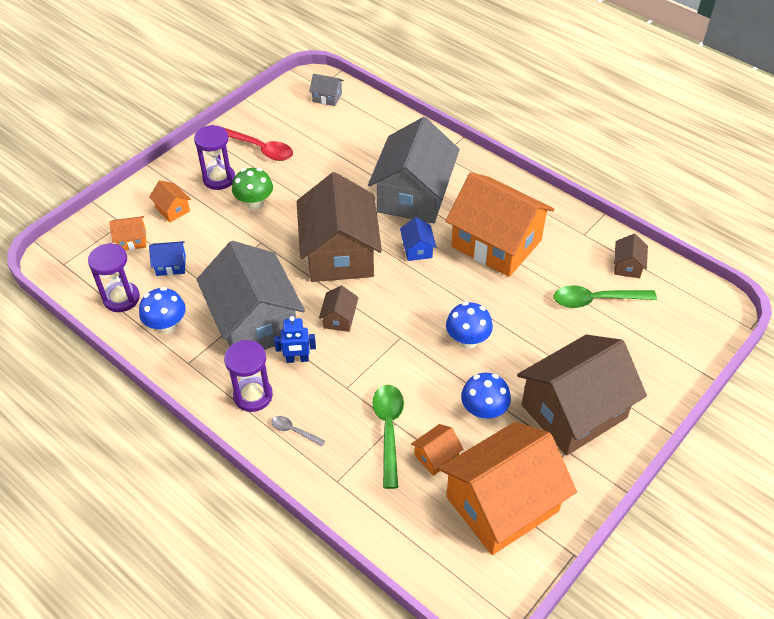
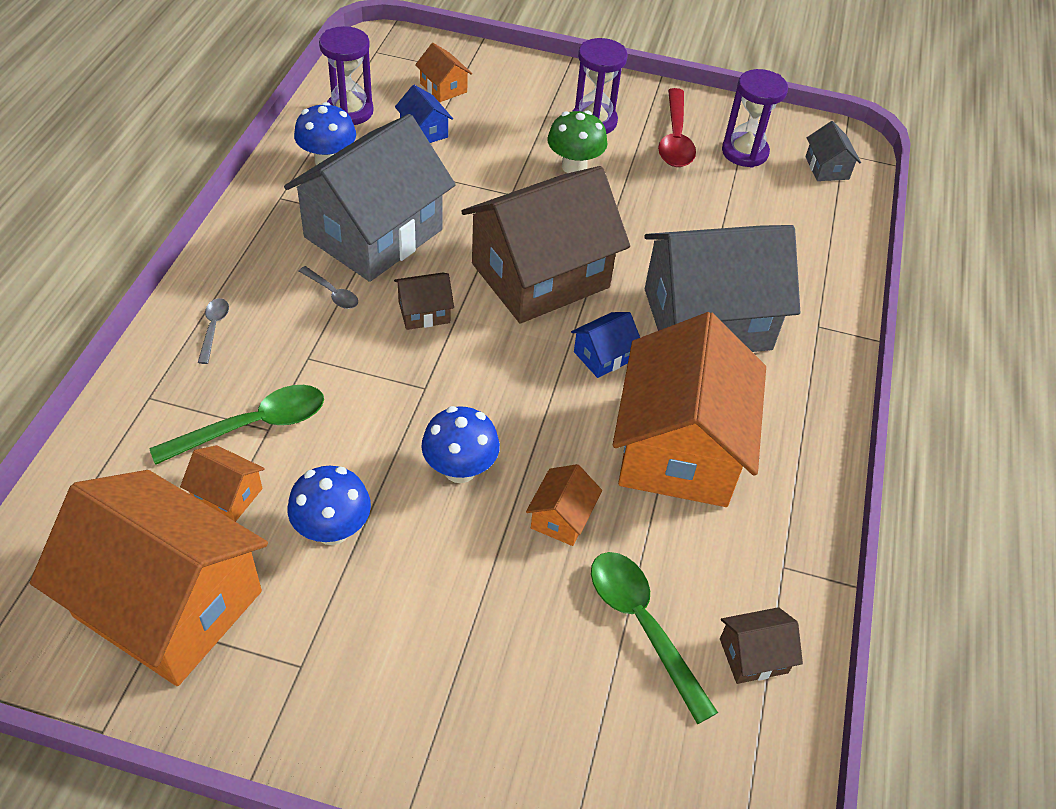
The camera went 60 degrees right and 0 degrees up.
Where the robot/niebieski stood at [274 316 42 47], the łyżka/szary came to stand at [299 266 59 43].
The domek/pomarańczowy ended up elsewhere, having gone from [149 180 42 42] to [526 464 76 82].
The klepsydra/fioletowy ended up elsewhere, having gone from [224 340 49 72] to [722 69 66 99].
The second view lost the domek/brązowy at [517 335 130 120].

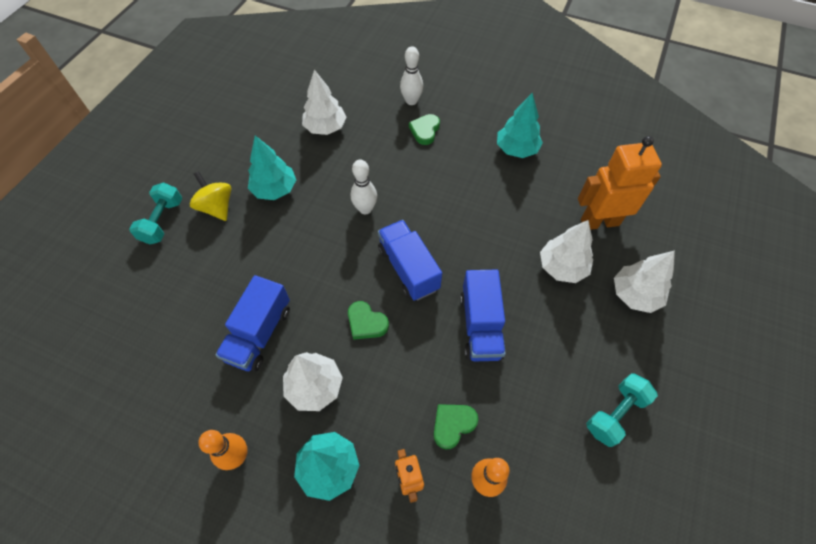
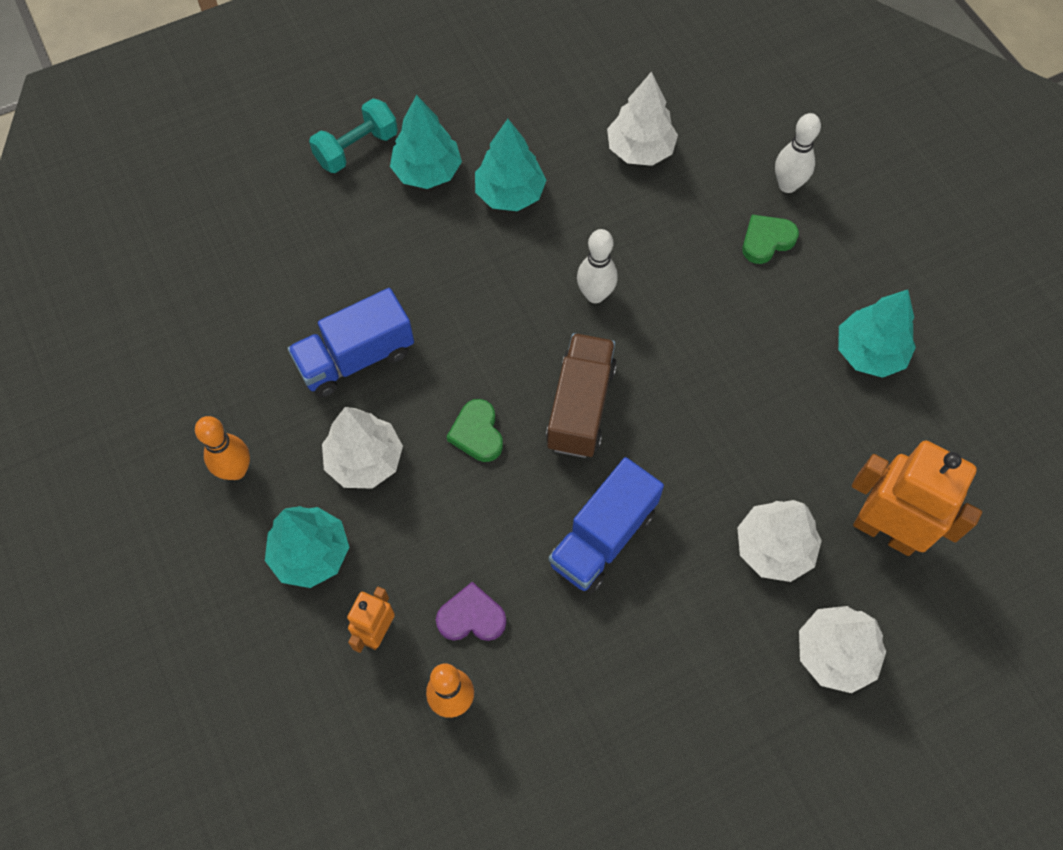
The camera went 40 degrees right and 5 degrees up.
Where the bączek/żółty stood at [190 171 42 50], the drzewko/turkusowy came to stand at [390 95 72 94].
What was the serce/zielony at [434 404 44 45] turned into the serce/fioletowy at [436 582 70 59].
What was the ciężarówka/niebieski at [378 220 64 81] turned into the ciężarówka/brązowy at [546 333 71 125].
The second view lost the hantel/turkusowy at [586 374 72 73].

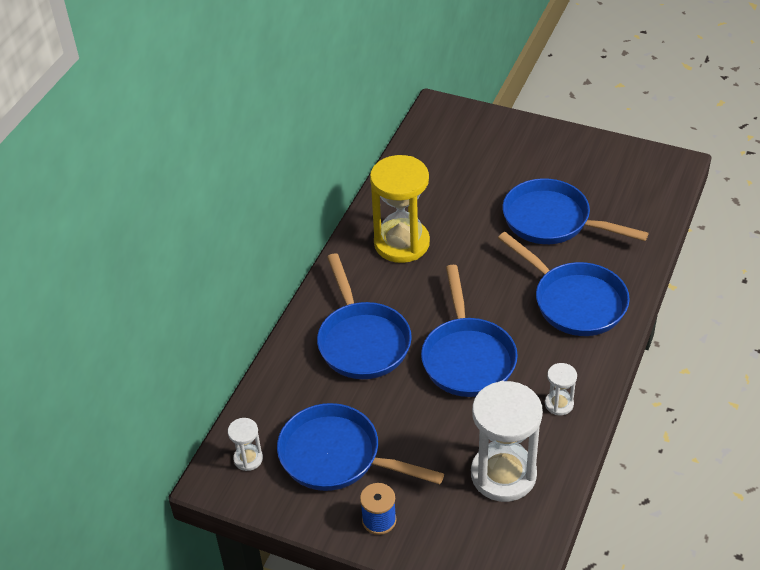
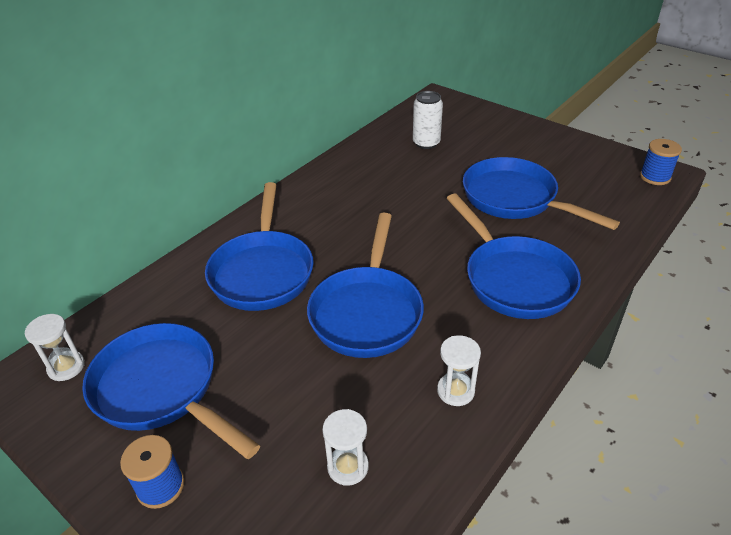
The camera went 15 degrees right and 5 degrees down.
The size of the klepsydra/biały at [471 381 72 121] changed by a factor of 0.46.
The second view gained the puszka/biały at [413 91 30 58].
The second view gained the szpulka/niebieski at [640 139 42 46].
The second view lost the klepsydra/żółty at [370 155 60 108].

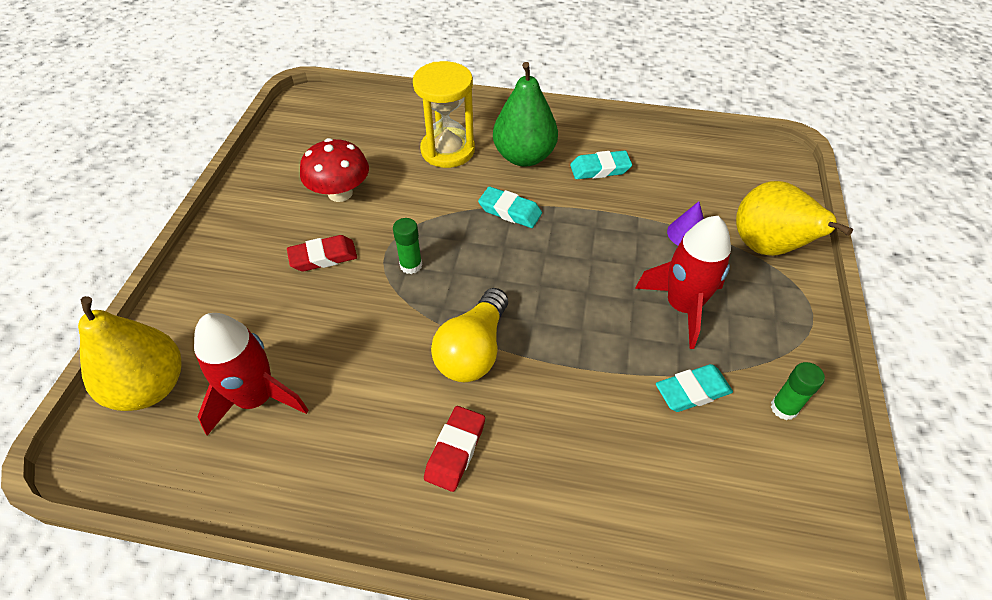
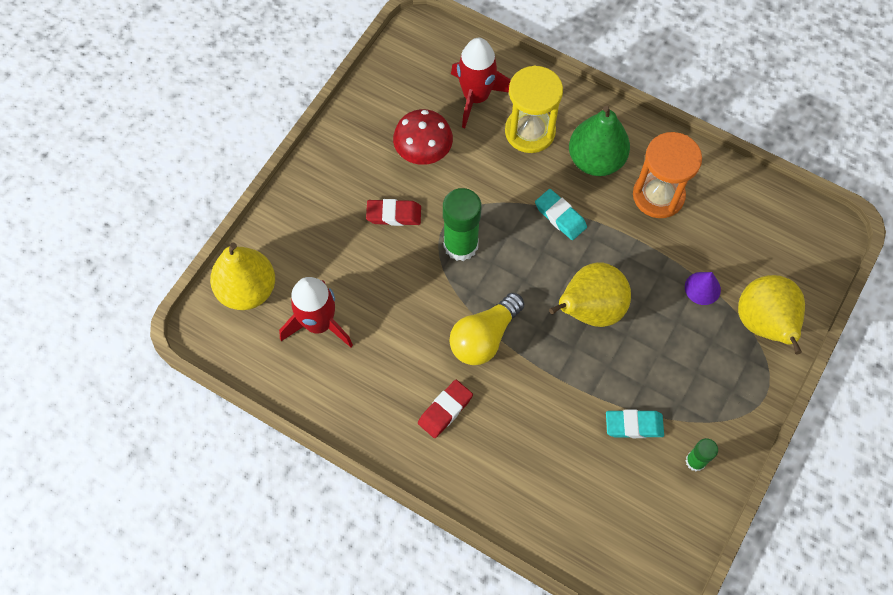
The camera went 20 degrees right and 15 degrees up.
The size of the klej w sztyfcie/zielony at [393 218 29 56] changed by a factor of 1.86.
The rakieta/czerwony ended up elsewhere, having gone from [635 216 96 133] to [451 38 60 90].
The second view gained the gruszka/żółty at [549 262 82 65].
Where the gumka do mazania/turkusowy stood at [570 151 62 28], the klepsydra/pomarańczowy came to stand at [633 132 69 86].

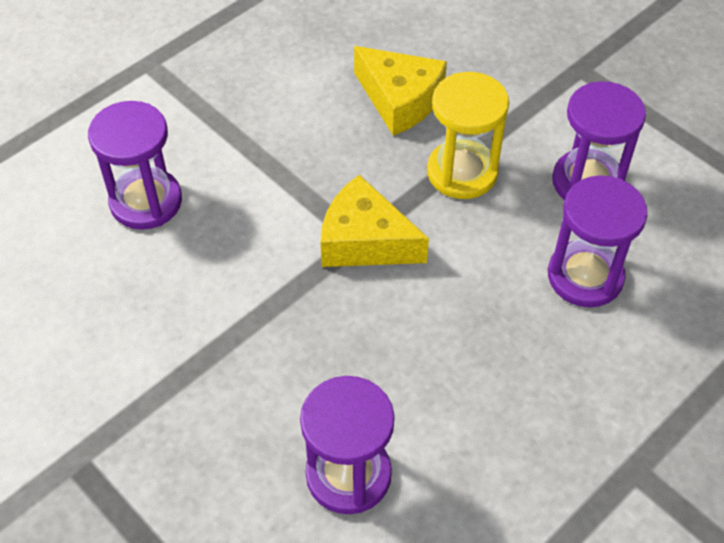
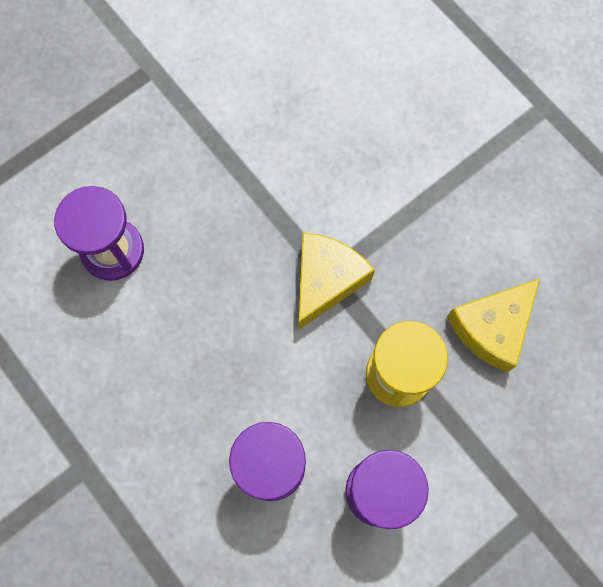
The camera went 95 degrees right and 20 degrees up.
The second view lost the klepsydra/fioletowy at [88 101 94 129].

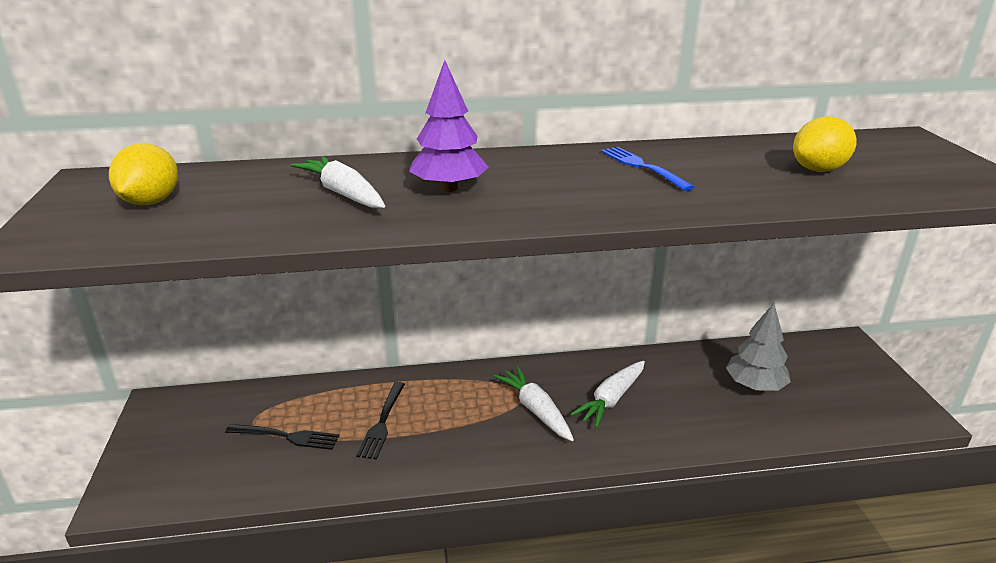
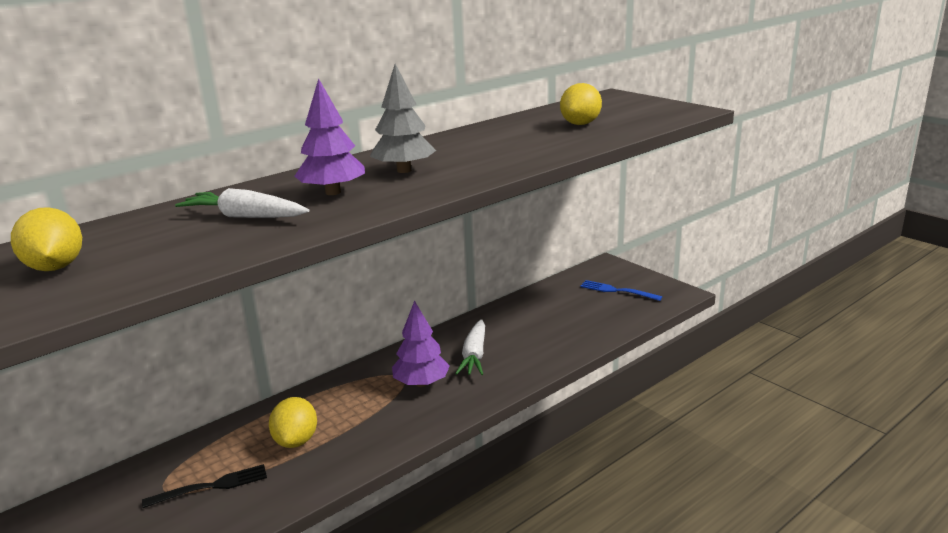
The camera went 30 degrees left and 5 degrees down.
Where the widelec/czarny stood at [356 382 49 77], the cytryna/żółty came to stand at [269 397 48 51].
The drzewko/szary ended up elsewhere, having gone from [726 303 65 88] to [370 64 66 109].
Where the marchewka/biały stood at [494 366 80 75], the drzewko/fioletowy came to stand at [392 301 58 86].
The widelec/niebieski ended up elsewhere, having gone from [601 147 94 44] to [580 280 82 21].

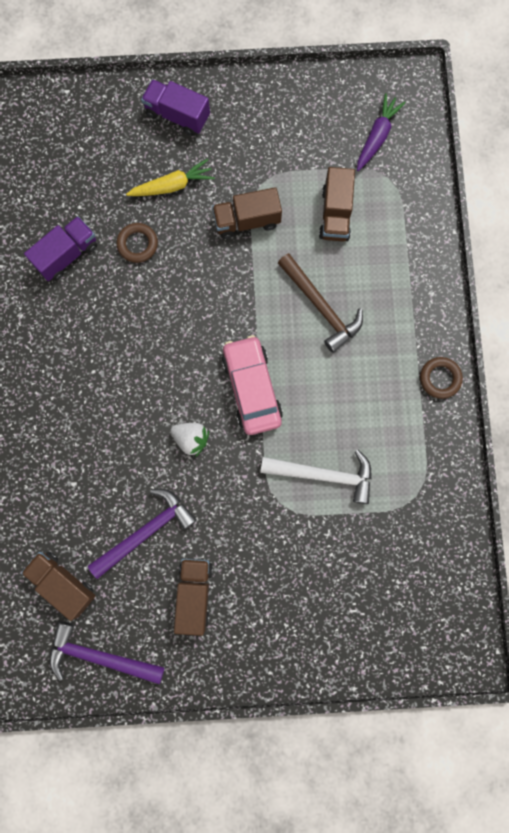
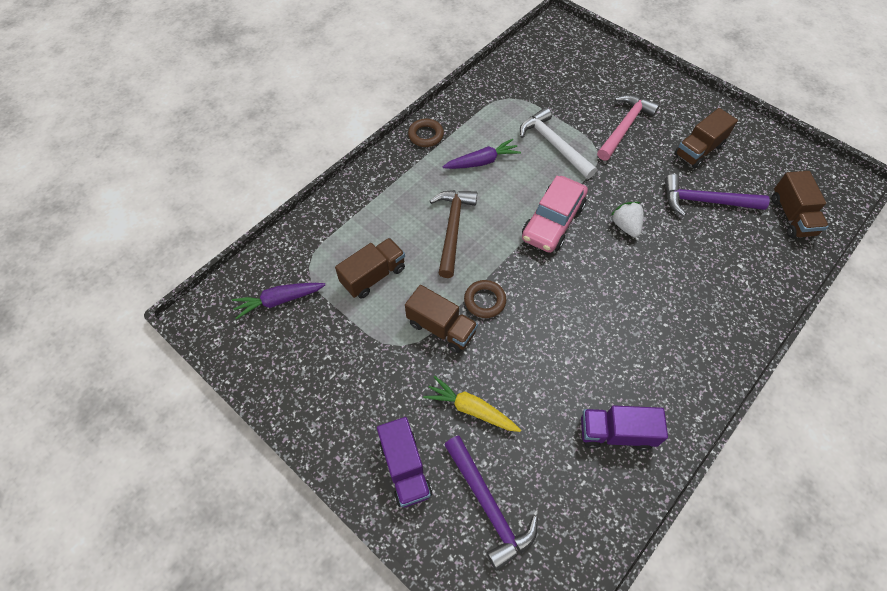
The camera went 135 degrees left and 20 degrees down.
The second view gained the marchewka/fioletowy at [442 139 79 30].
The młotek/fioletowy ended up elsewhere, having gone from [49 621 116 63] to [444 435 94 136].
The pierścień/brązowy ended up elsewhere, having gone from [117 223 41 40] to [464 280 42 38].
The second view gained the młotek/różowy at [597 94 63 67].

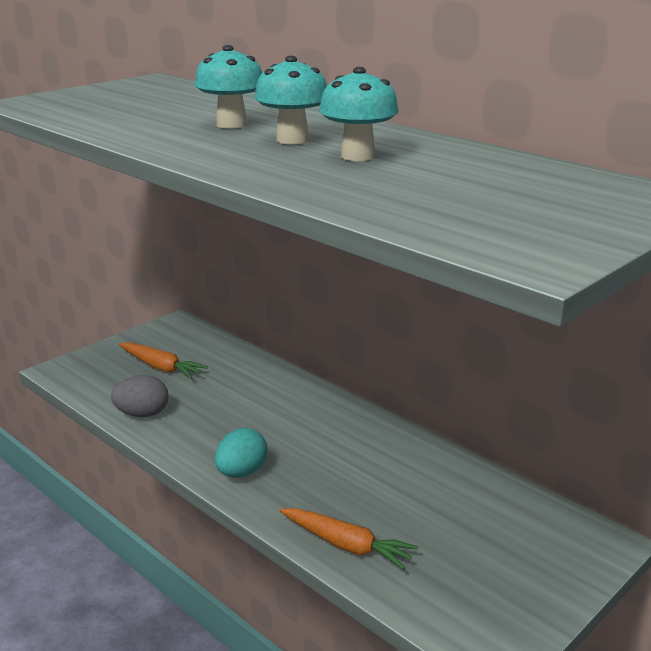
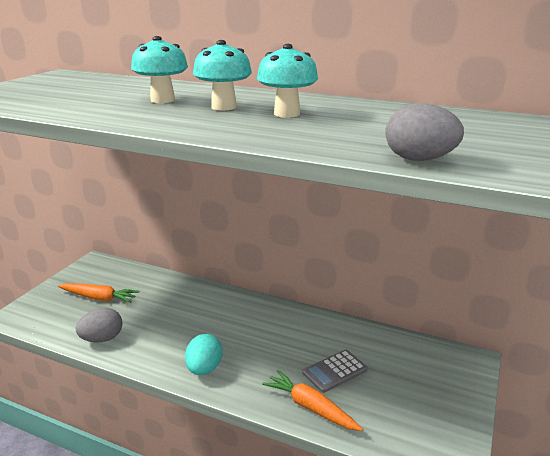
The camera went 20 degrees left and 0 degrees up.
The marchewka/pomarańczowy at [279 508 139 62] ended up facing another way, 150 degrees counterclockwise from before.
The second view gained the kalkulator/szary at [303 350 64 43].
The second view gained the jajko/szary at [385 103 79 58].

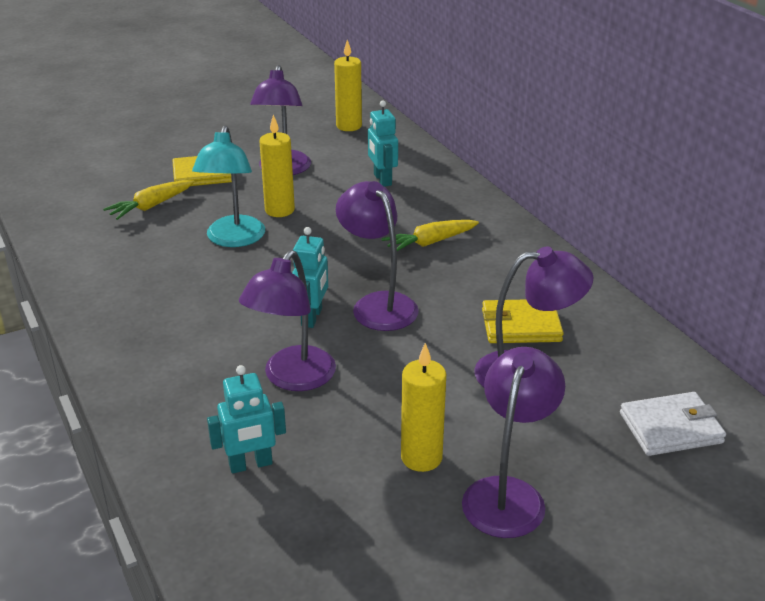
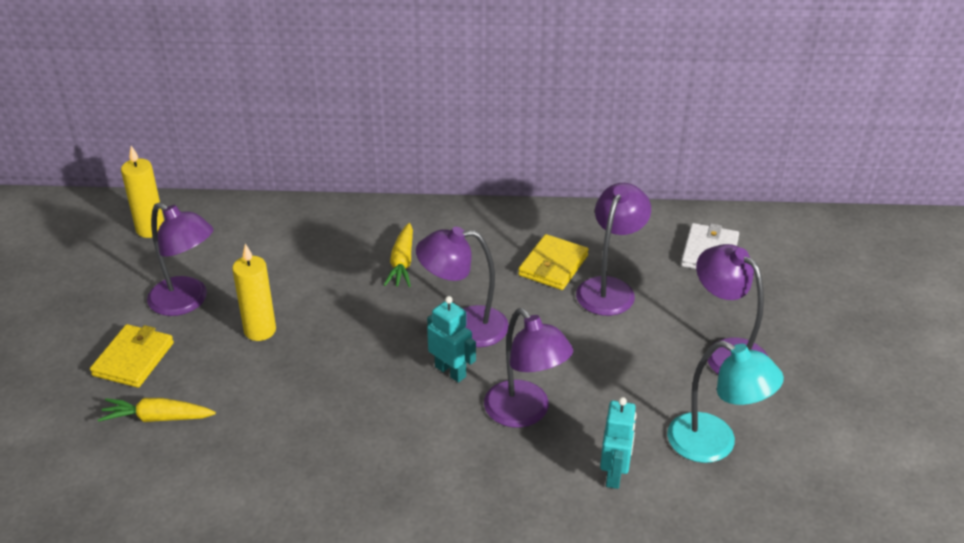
The camera went 60 degrees left and 5 degrees up.
The marchewka/żółty at [103 180 91 40] ended up facing another way, 105 degrees clockwise from before.
The lampka/turkusowy ended up elsewhere, having gone from [192 126 73 121] to [667 341 117 122].
The second view lost the robot/turkusowy at [368 100 30 87].
The second view lost the świeca/żółty at [401 343 45 129].

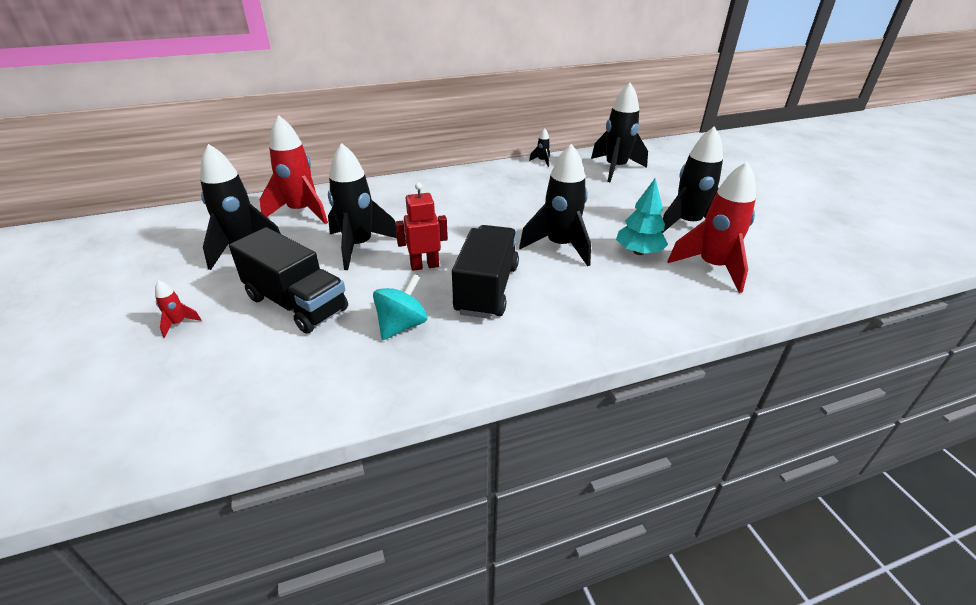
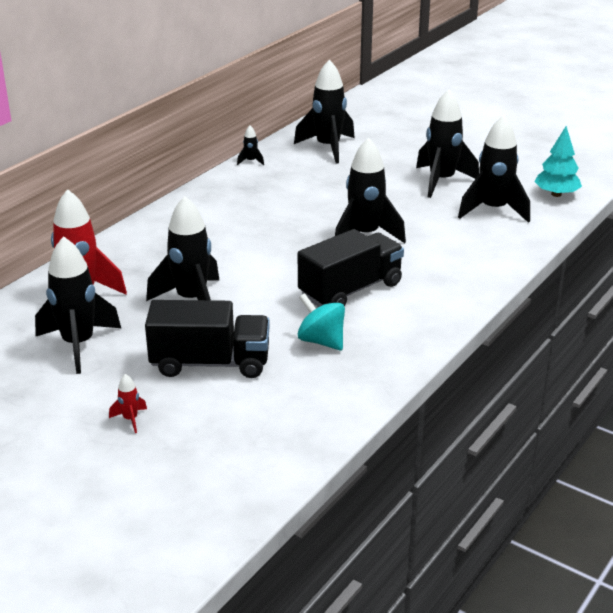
The camera went 35 degrees left and 5 degrees down.
The ciężarówka/czarny at [452 225 67 94] ended up facing another way, 75 degrees clockwise from before.
The bączek/turkusowy at [373 274 54 66] ended up facing another way, 45 degrees counterclockwise from before.
What was the rakieta/czerwony at [667 162 89 131] turned into the rakieta/czarny at [458 115 72 108].
The drzewko/turkusowy ended up elsewhere, having gone from [616 178 52 77] to [534 126 48 71].
The second view lost the robot/czerwony at [395 183 53 88].

